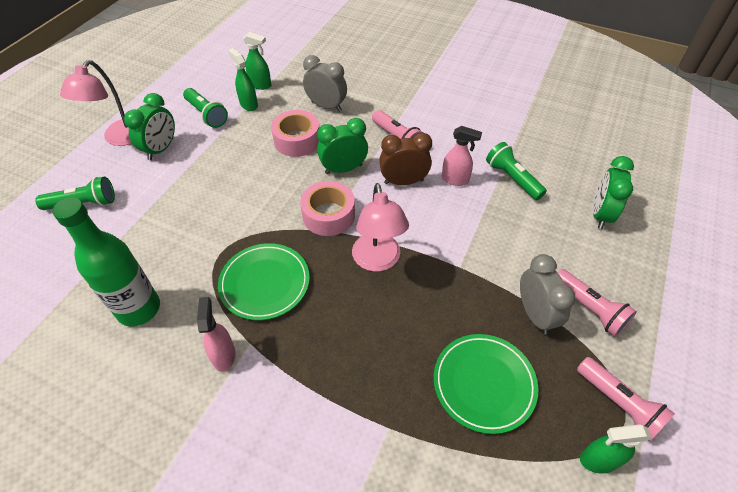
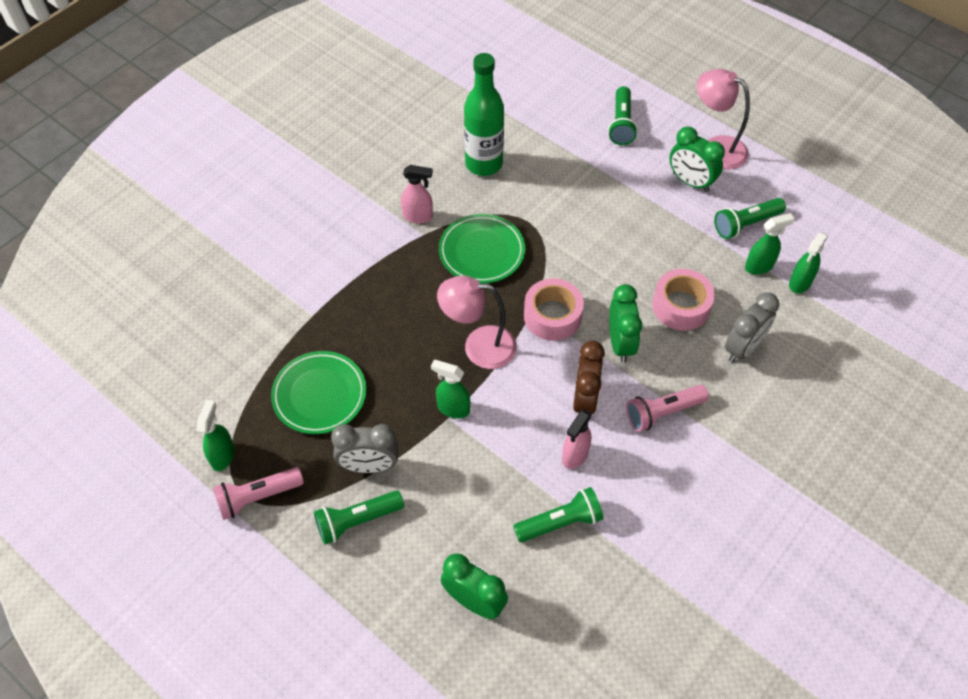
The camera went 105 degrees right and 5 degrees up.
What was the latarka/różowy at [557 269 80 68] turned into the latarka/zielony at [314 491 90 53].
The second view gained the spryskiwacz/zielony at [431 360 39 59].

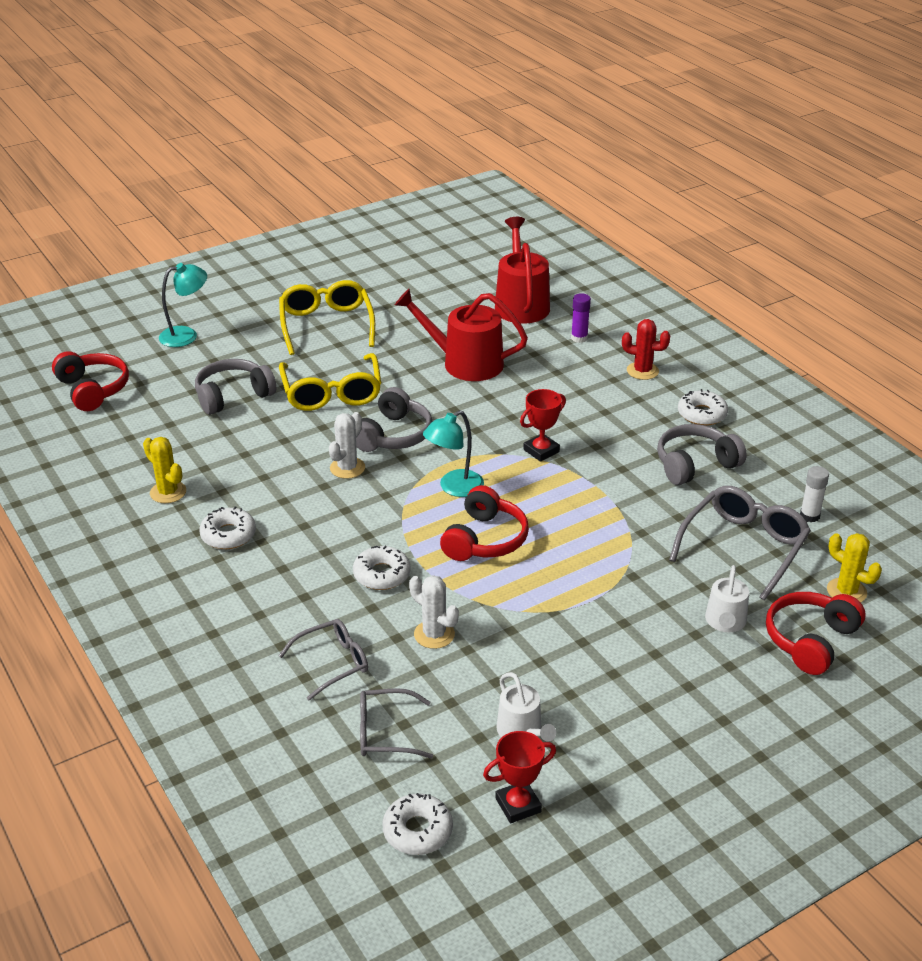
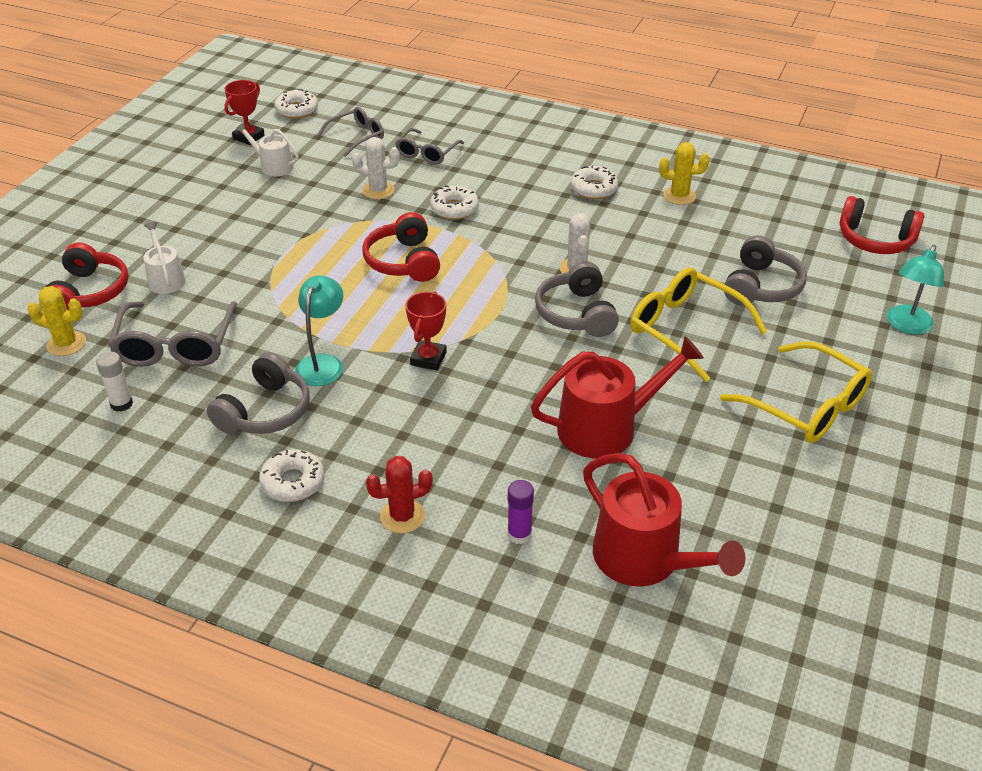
The camera went 145 degrees right and 5 degrees up.
The lampka/turkusowy ended up elsewhere, having gone from [423 410 61 87] to [295 275 48 111].

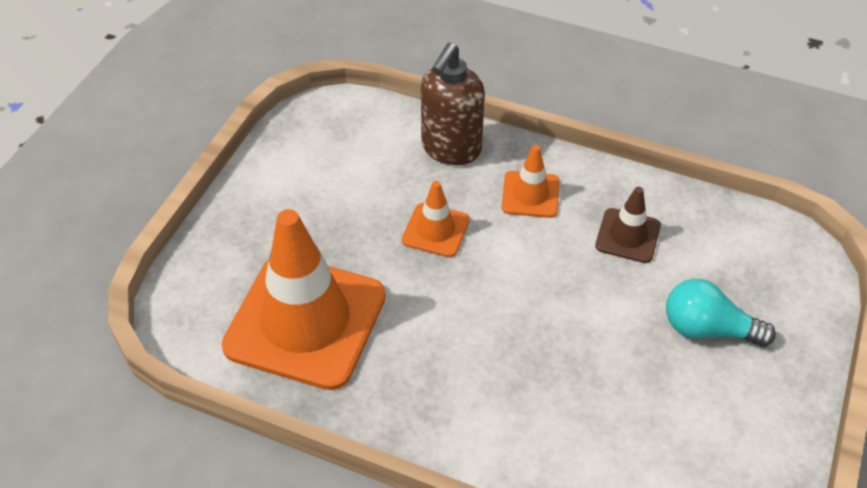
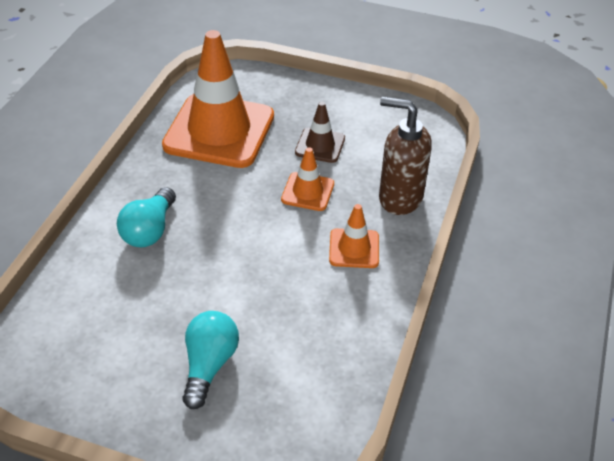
The camera went 85 degrees right and 5 degrees down.
The second view gained the żarówka/turkusowy at [117 187 59 60].
The pachołek/brązowy ended up elsewhere, having gone from [595 187 66 76] to [295 102 50 61].

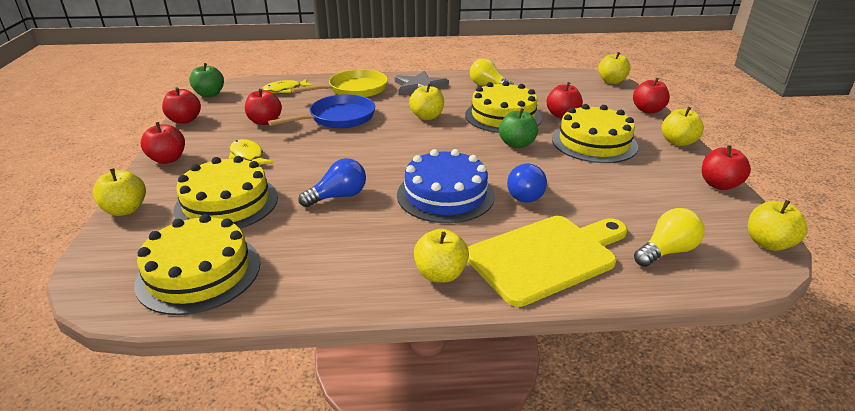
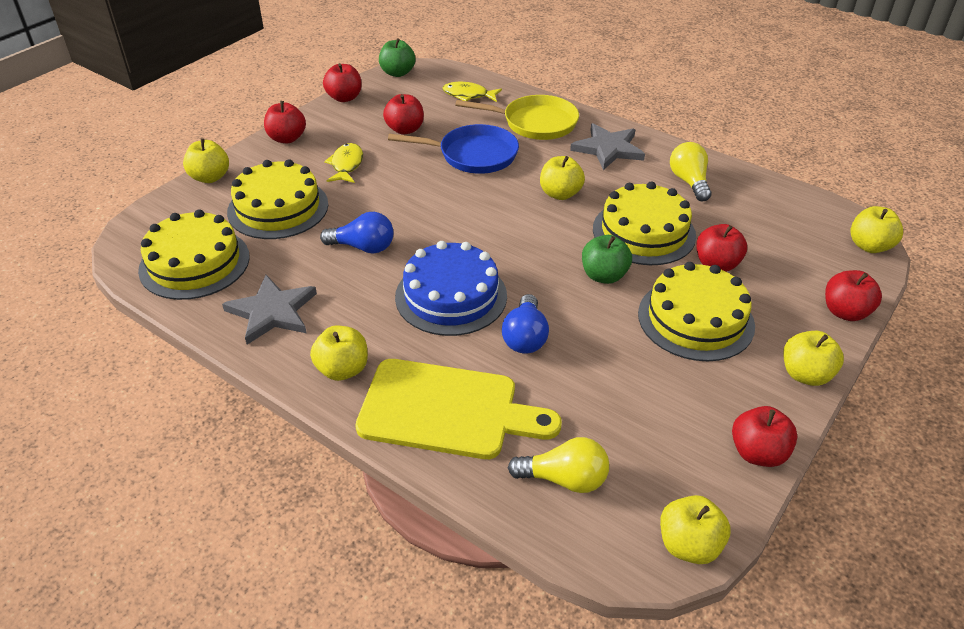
The camera went 40 degrees right and 10 degrees up.
The second view gained the gwiazda/szary at [222 275 95 70].
The żarówka/niebieski at [507 163 40 39] ended up facing another way, 45 degrees counterclockwise from before.

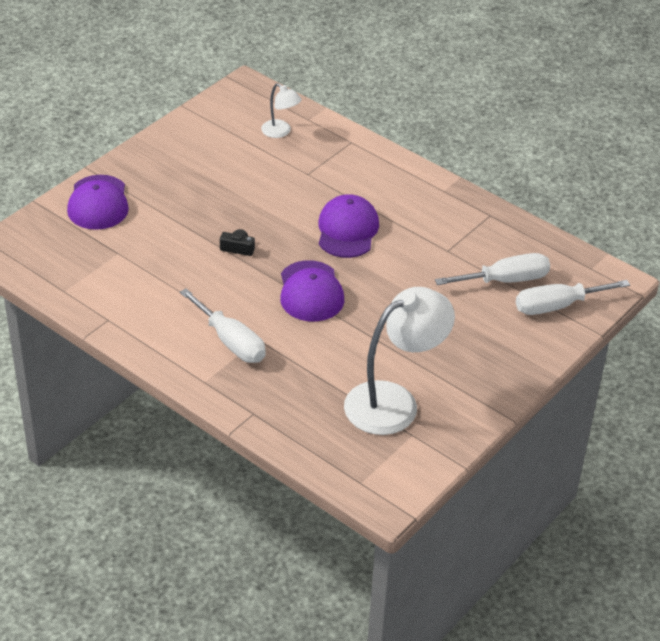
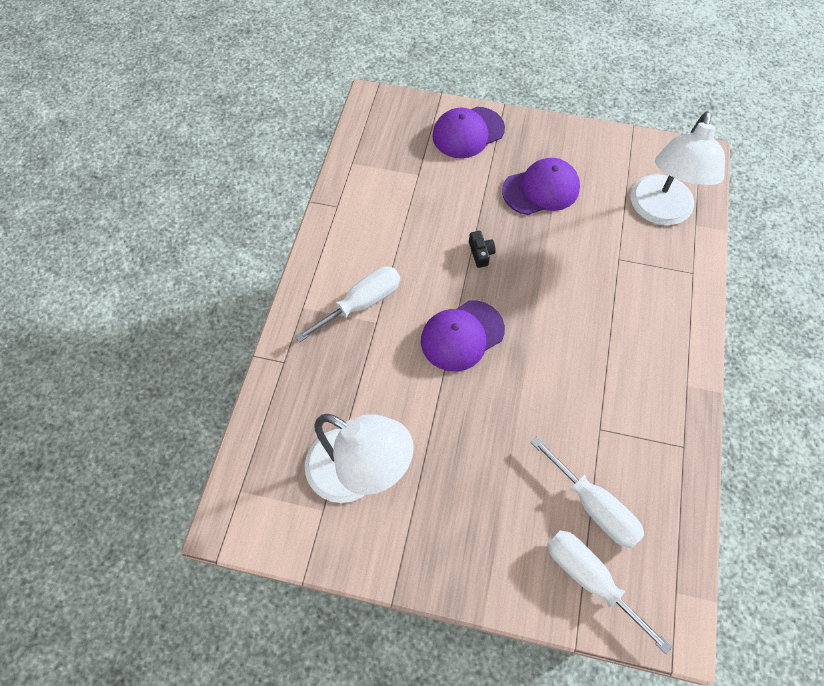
The camera went 65 degrees right and 20 degrees up.
The śrubokręt/biały at [180 288 86 75] ended up facing another way, 150 degrees counterclockwise from before.
The czapka/fioletowy ended up elsewhere, having gone from [318 194 61 64] to [502 158 78 57].
The size of the lampka/biały at [261 83 41 55] changed by a factor of 2.06.

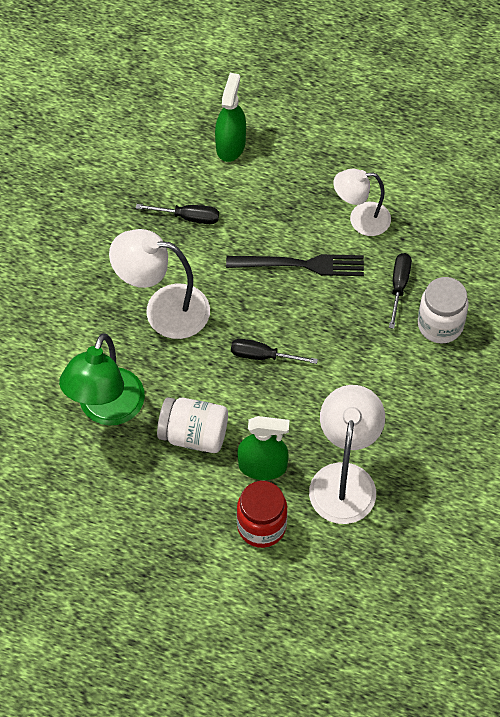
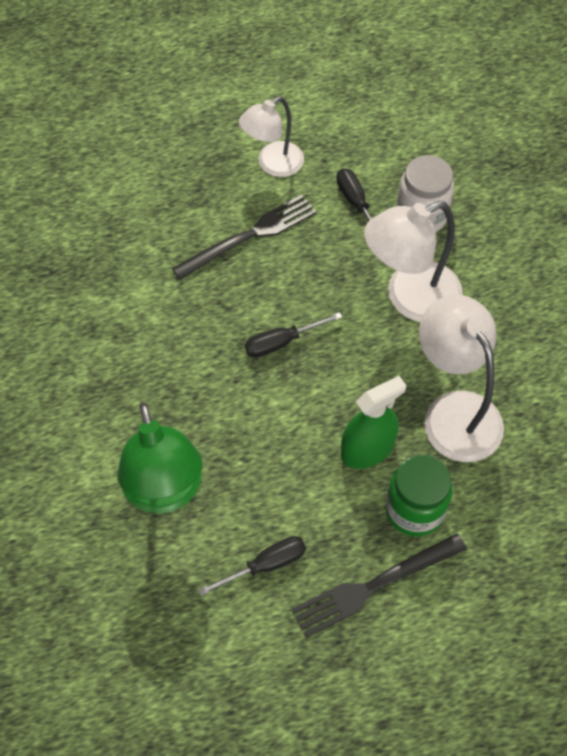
The camera went 35 degrees left and 0 degrees up.
The śrubokręt/czarny ended up elsewhere, having gone from [136 204 83 20] to [198 536 108 60].
The second view gained the widelec/czarny at [291 533 176 105].
The lampka/biały ended up elsewhere, having gone from [109 229 101 110] to [364 201 99 121].
What was the słoik/czerwony at [237 481 51 67] turned into the słoik/zielony at [385 455 68 82].
The second view lost the słoik/biały at [157 397 71 56].
The second view lost the spryskiwacz/zielony at [215 73 31 89].

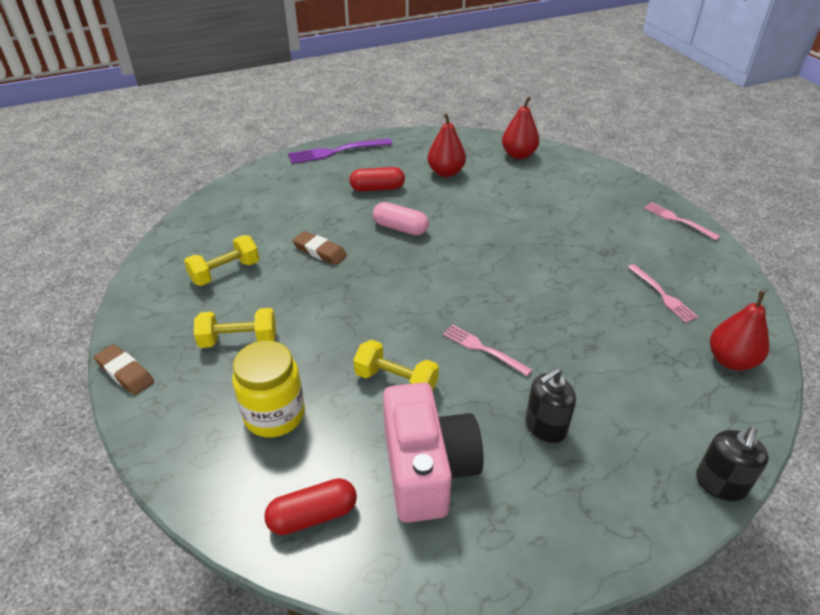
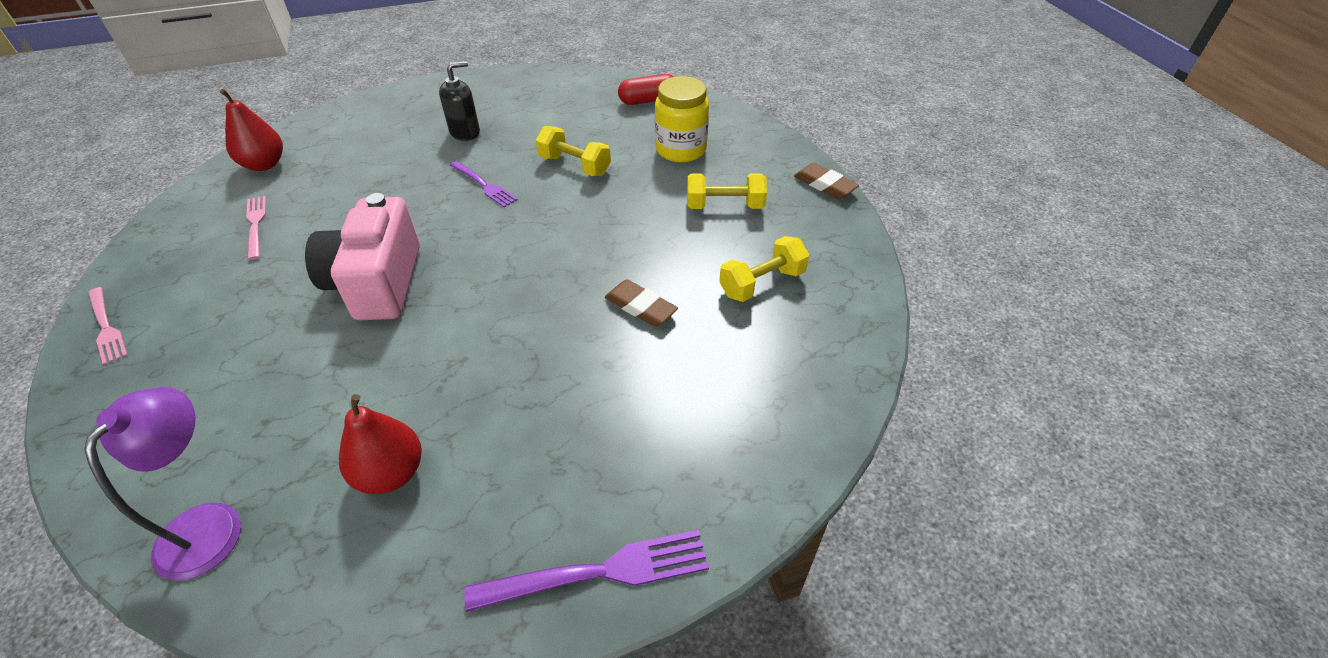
The camera went 175 degrees left and 5 degrees up.
Where the gruszka/czerwony stood at [502 97 38 62], the lampka/fioletowy came to stand at [84 387 157 193].
The aparat fotograficzny/różowy ended up elsewhere, having gone from [383 382 101 141] to [305 193 115 127].
What was the widelec/różowy at [443 325 89 51] turned into the widelec/fioletowy at [449 161 69 47].
The second view lost the kapsułka/czerwony at [349 167 56 25].
The second view lost the kapsułka/różowy at [373 202 56 33].
The second view lost the dozownik mydła/czarny at [696 427 73 75].

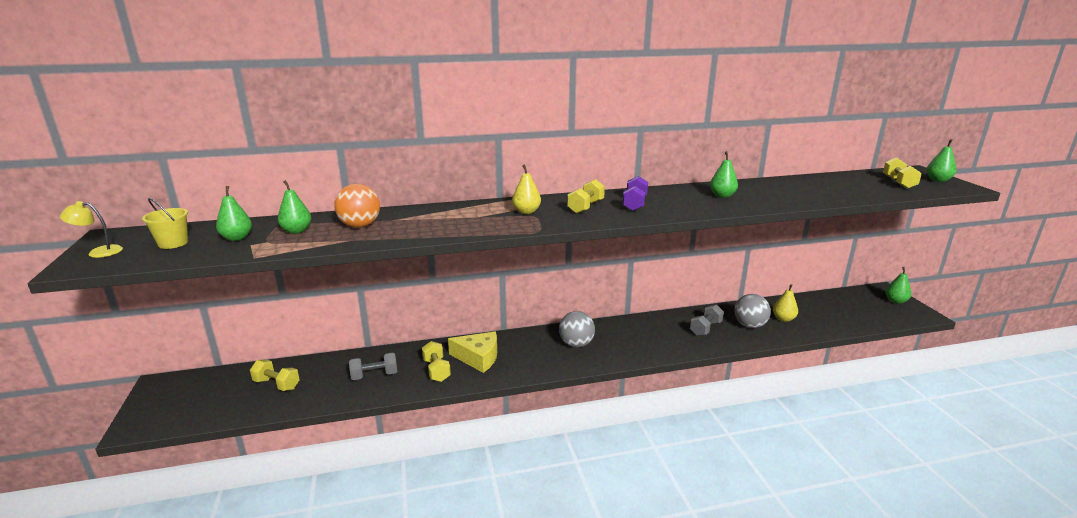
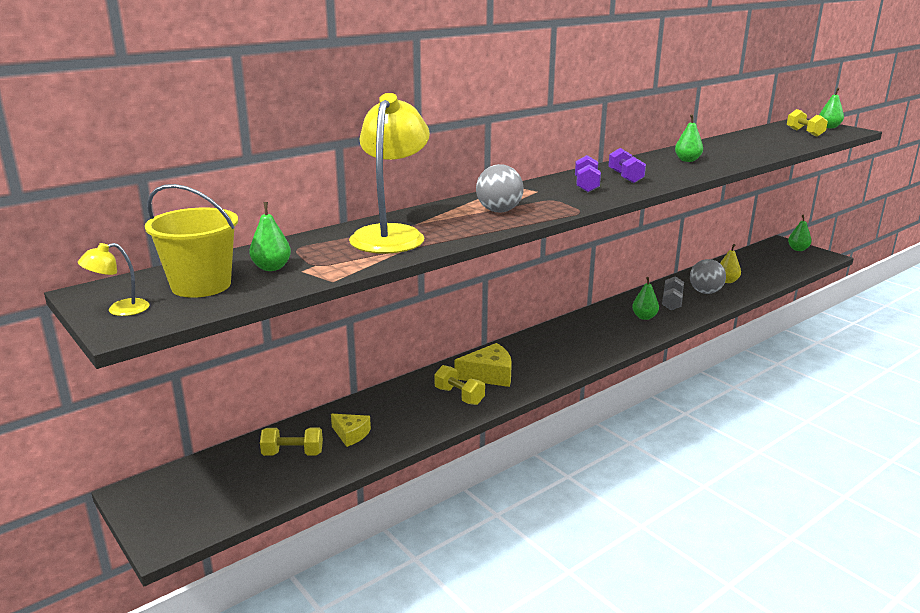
The camera went 25 degrees left and 0 degrees up.
The size of the wiadro/żółty at [142 198 46 51] changed by a factor of 1.70.
The second view gained the ser/żółty at [331 414 40 33].
Where the piłka/pomarańczowy stood at [334 184 46 44], the lampka/żółty came to stand at [349 93 81 161].
The piłka/szary ended up elsewhere, having gone from [559 311 36 37] to [476 164 48 49].
What was the hantel/żółty at [567 179 38 35] turned into the hantel/fioletowy at [575 155 26 37].
The gruszka/zielony ended up elsewhere, having gone from [278 180 33 54] to [632 277 27 43].
The second view lost the hantel/szary at [349 352 48 28].
The second view lost the gruszka/żółty at [512 165 29 49].

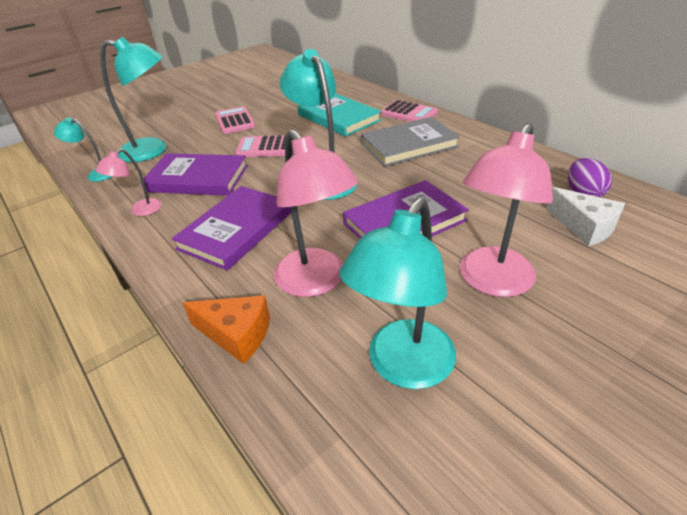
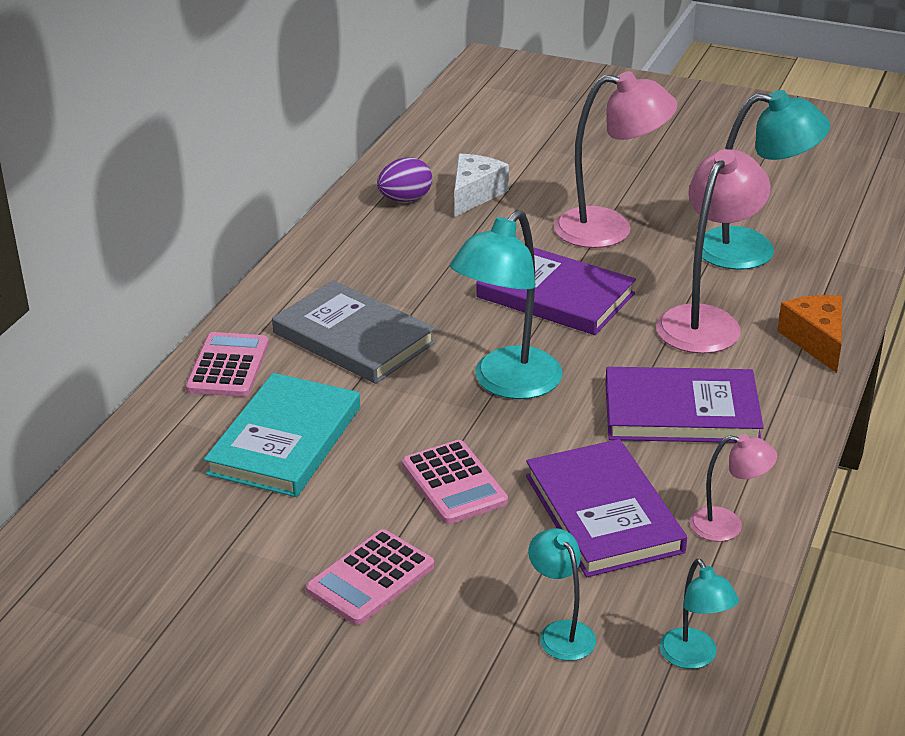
The camera went 120 degrees left and 5 degrees down.
The size of the lampka/turkusowy at [100 37 67 125] changed by a factor of 0.52.

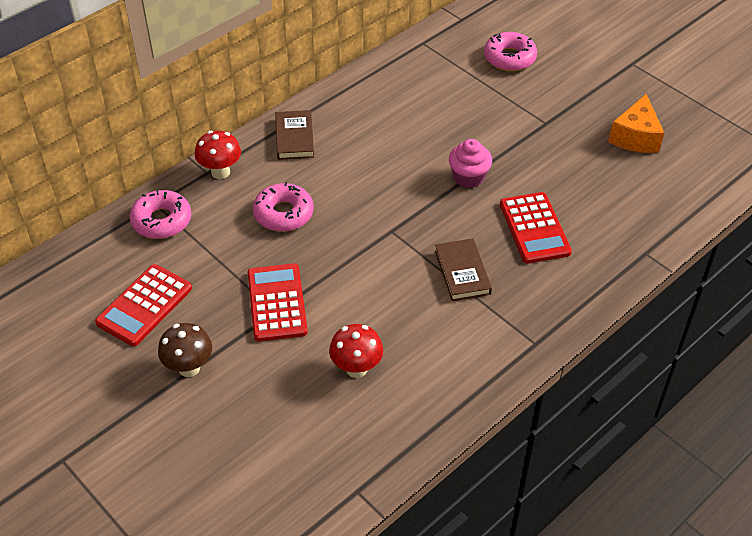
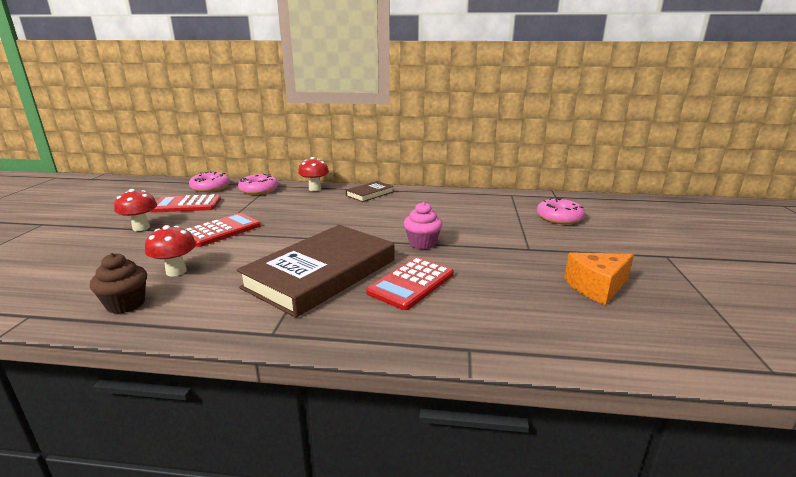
The camera went 50 degrees right and 25 degrees down.
The second view gained the muffinka/brązowy at [90 253 57 61].
What was the grzyb/brązowy at [158 323 54 54] turned into the grzyb/czerwony at [114 189 43 42].
The donut/różowy ended up elsewhere, having gone from [253 182 61 50] to [189 171 41 21].
The size of the książka/brązowy at [435 238 57 63] changed by a factor of 2.15.

